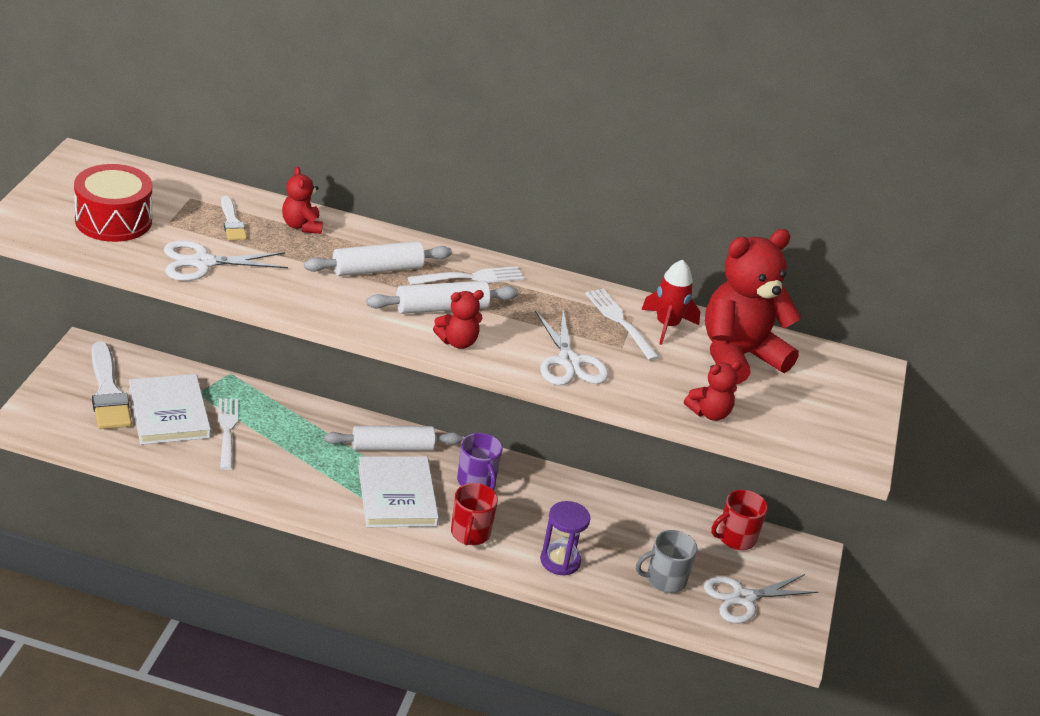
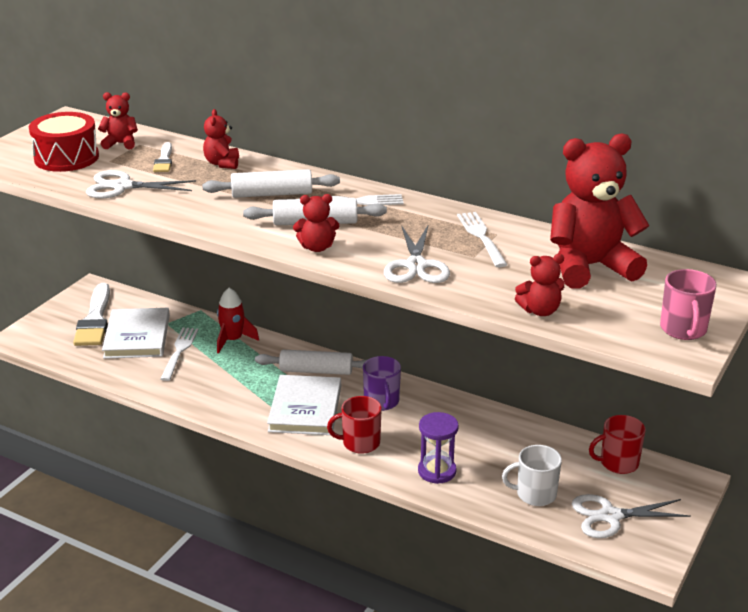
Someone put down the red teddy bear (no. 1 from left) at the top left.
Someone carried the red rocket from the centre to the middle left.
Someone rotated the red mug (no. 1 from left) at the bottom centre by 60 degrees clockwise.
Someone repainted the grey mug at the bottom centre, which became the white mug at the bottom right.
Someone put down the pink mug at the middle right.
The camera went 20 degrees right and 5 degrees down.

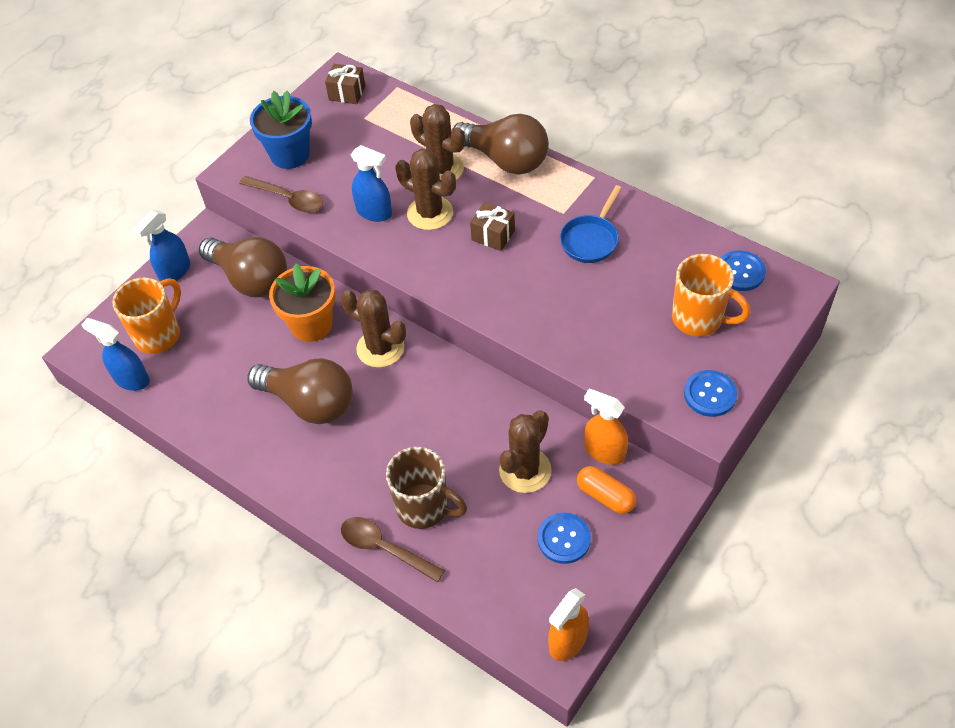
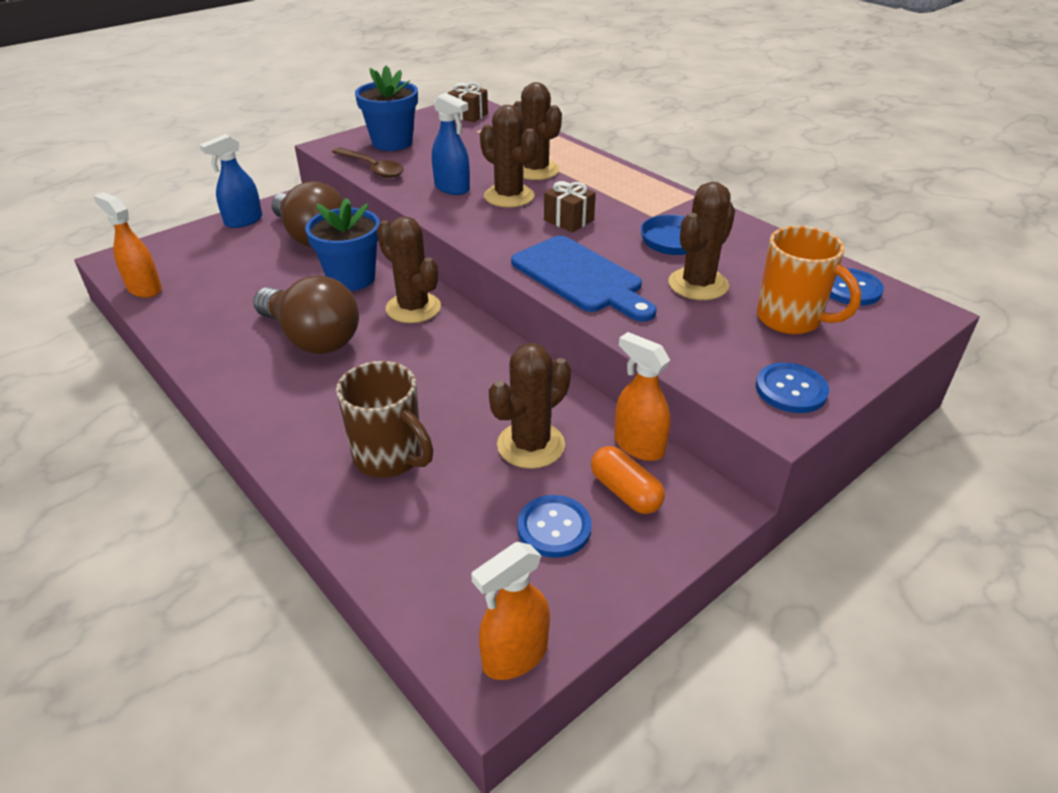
Someone repainted the blue spray bottle (no. 1 from left) at the middle left, which became the orange spray bottle (no. 1 from left) at the top left.
Someone repainted the orange flower pot at the middle left, which became the blue flower pot (no. 1 from left) at the top left.
Someone put down the blue cutting board at the centre.
Someone put down the brown cactus (no. 5 from left) at the top centre.
Someone took away the orange mug (no. 1 from left) at the middle left.
Someone took away the brown spoon (no. 2 from left) at the bottom centre.
Someone took away the brown light bulb (no. 3 from left) at the top centre.
The camera went 10 degrees right and 15 degrees down.

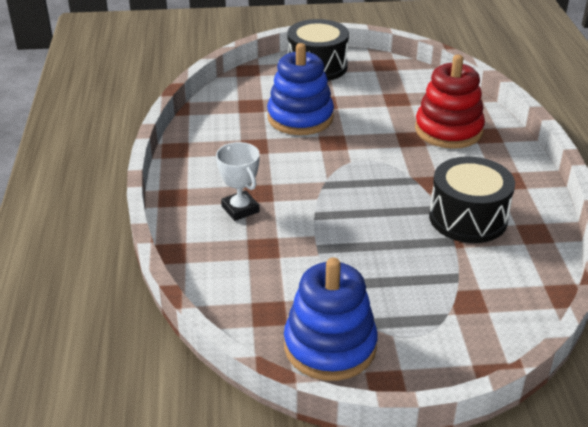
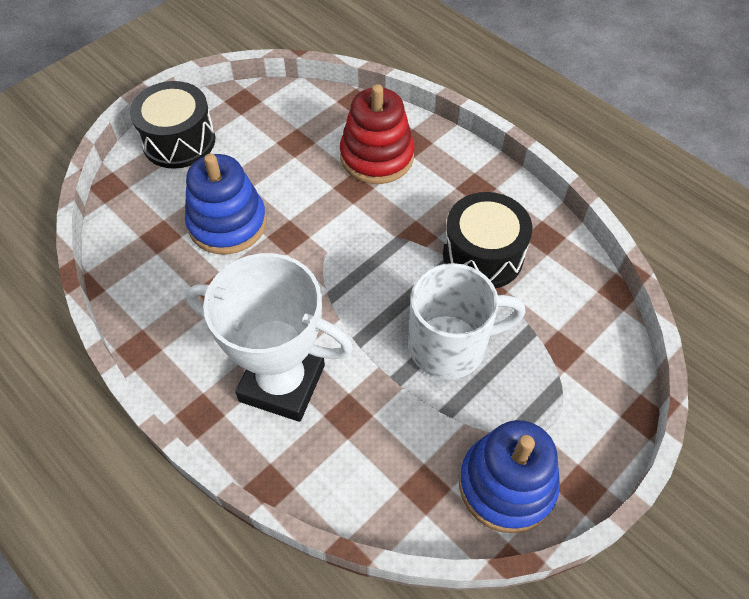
Someone scaled the white trophy at the centre by 2.00.
Someone put down the white mug at the centre.
The camera went 40 degrees left and 20 degrees up.

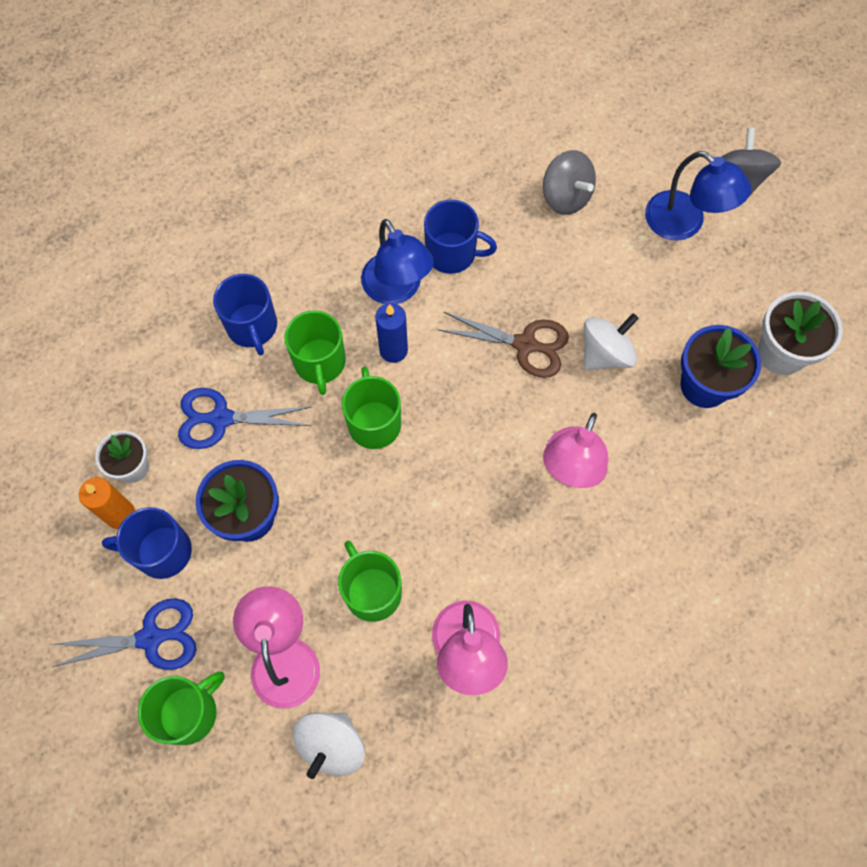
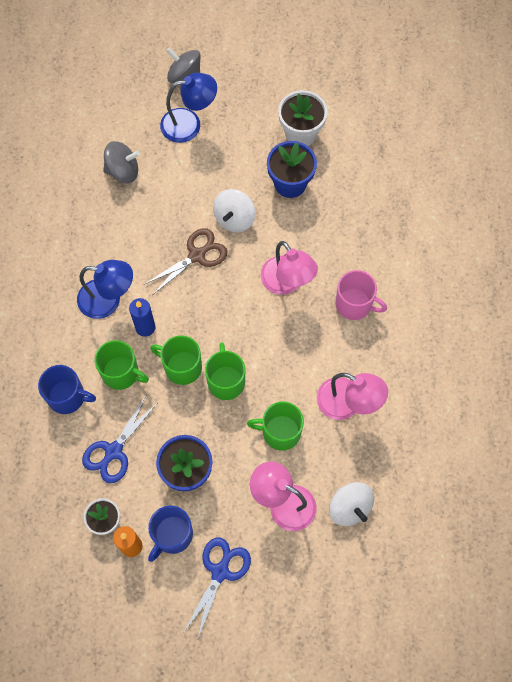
Someone carried the green mug (no. 1 from left in the first image) from the bottom left to the centre.
Someone rotated the white spinning top (no. 2 from left in the first image) at the middle right by 150 degrees counterclockwise.
Someone put down the pink mug at the middle right.
Someone took away the blue mug (no. 3 from left) at the top centre.
The camera went 55 degrees left and 0 degrees up.

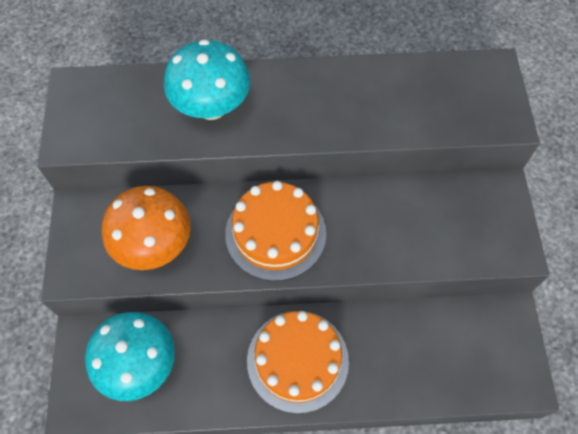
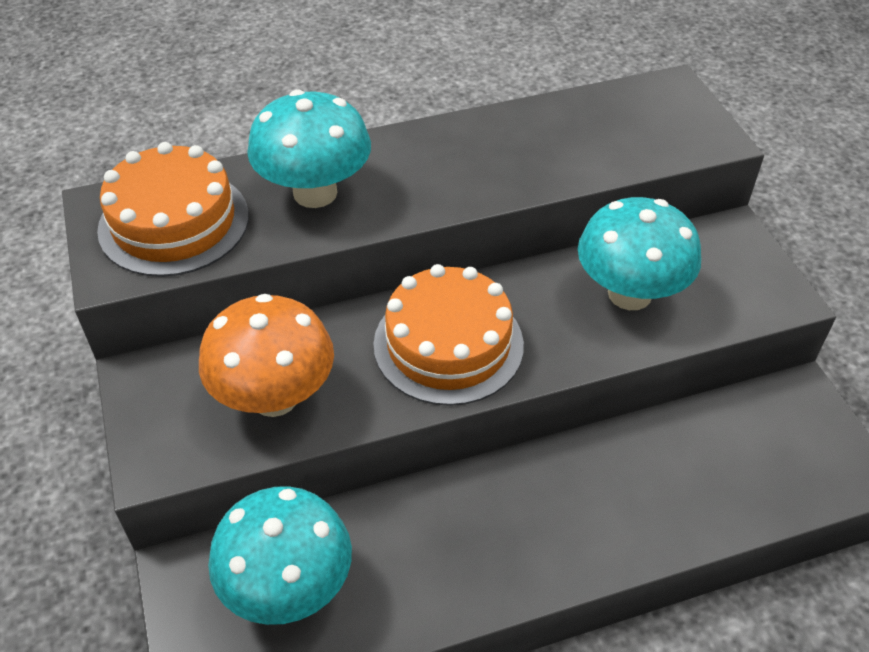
Someone carried the orange cake (no. 2 from left in the first image) from the bottom centre to the top left.
Someone put down the turquoise mushroom (no. 3 from left) at the middle right.
The camera went 15 degrees left and 15 degrees down.

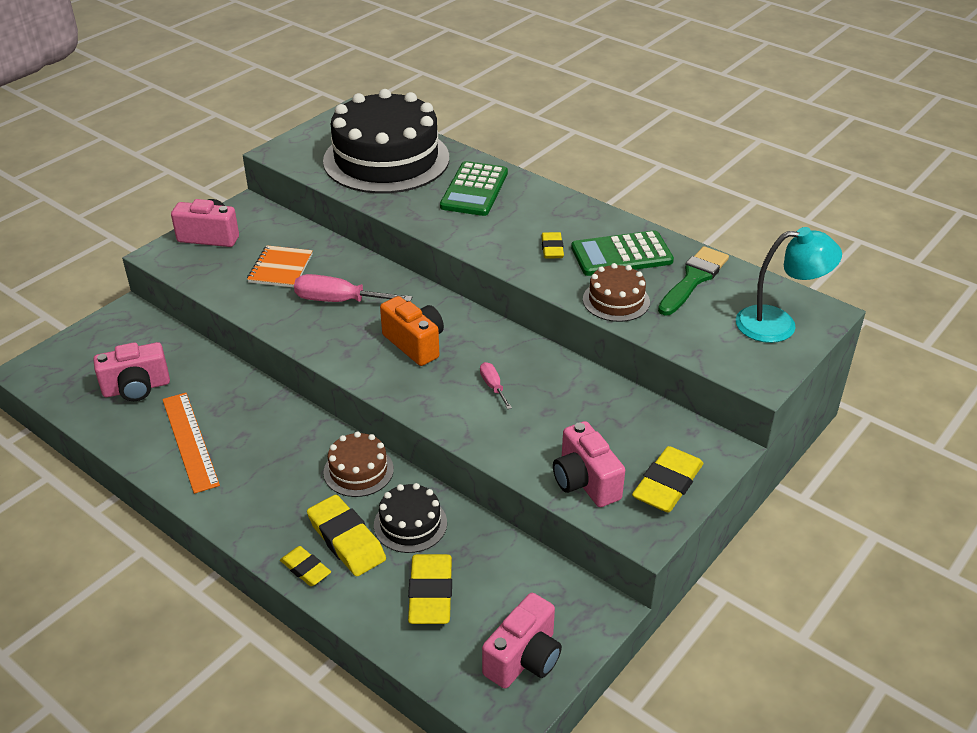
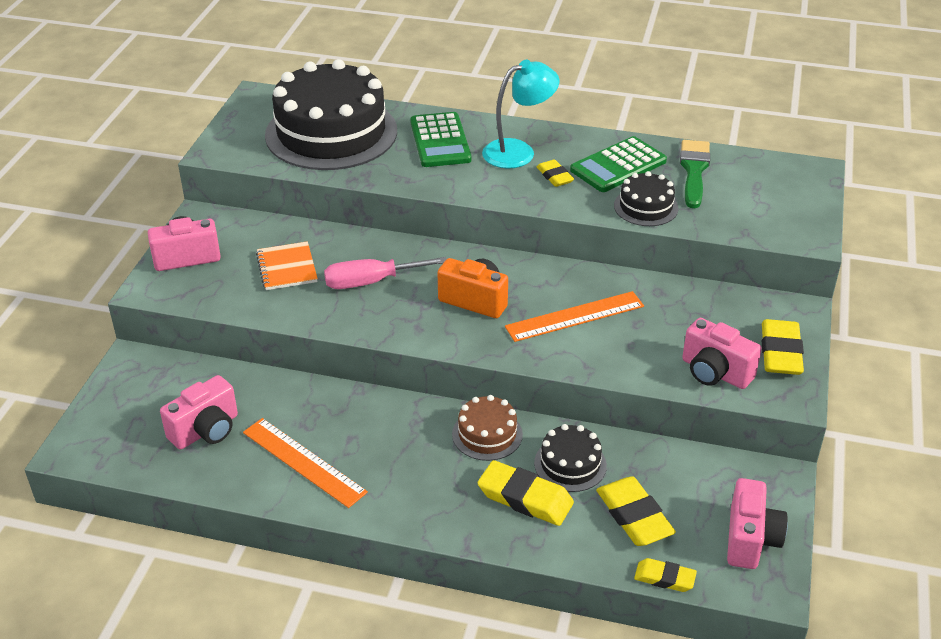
Someone carried the turquoise lamp from the middle right to the top centre.
Someone swapped the pink screwdriver (no. 2 from left) at the centre for the orange ruler (no. 2 from left) at the centre.
Someone repainted the brown cake (no. 2 from left) at the centre, which became the black cake (no. 3 from left) at the top right.
Someone carried the yellow eraser (no. 1 from left in the first image) from the bottom left to the bottom right.
The camera went 25 degrees left and 0 degrees up.

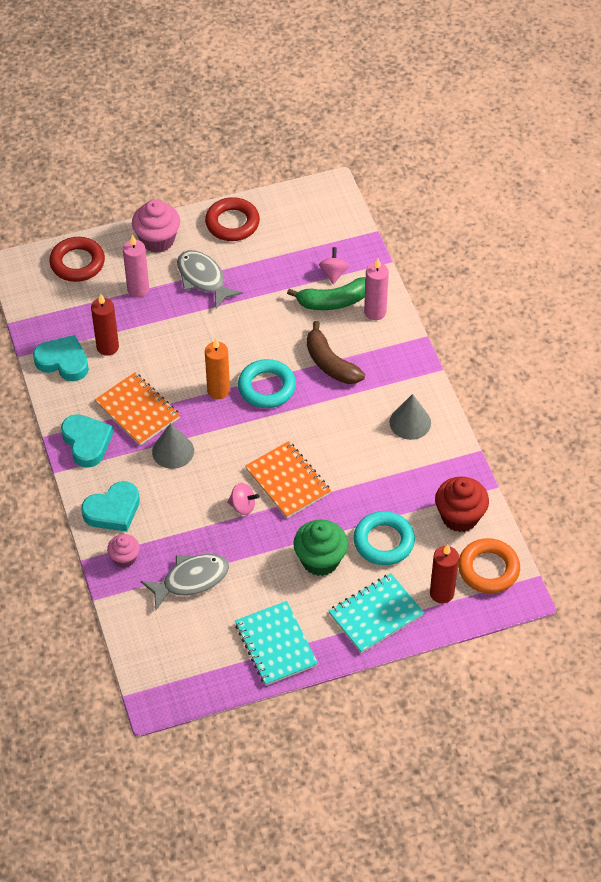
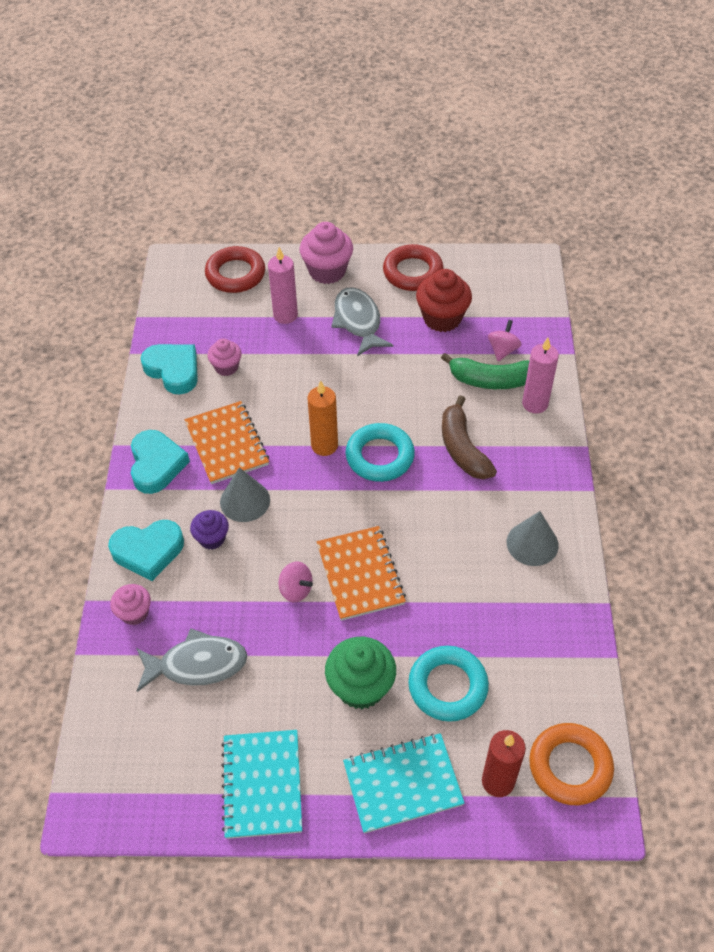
Someone put down the purple cupcake at the middle left.
Someone swapped the red candle (no. 1 from left) at the middle left for the pink cupcake (no. 2 from left) at the middle left.
Someone carried the red cupcake from the middle right to the top centre.
The camera went 20 degrees right and 0 degrees up.

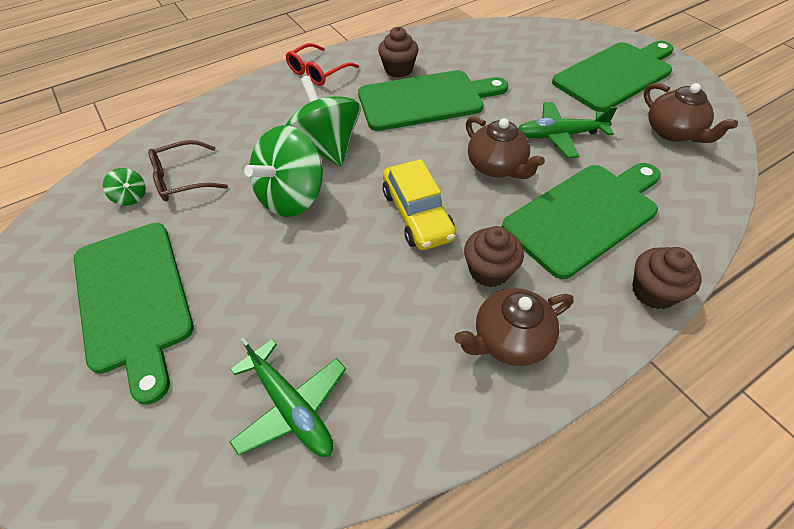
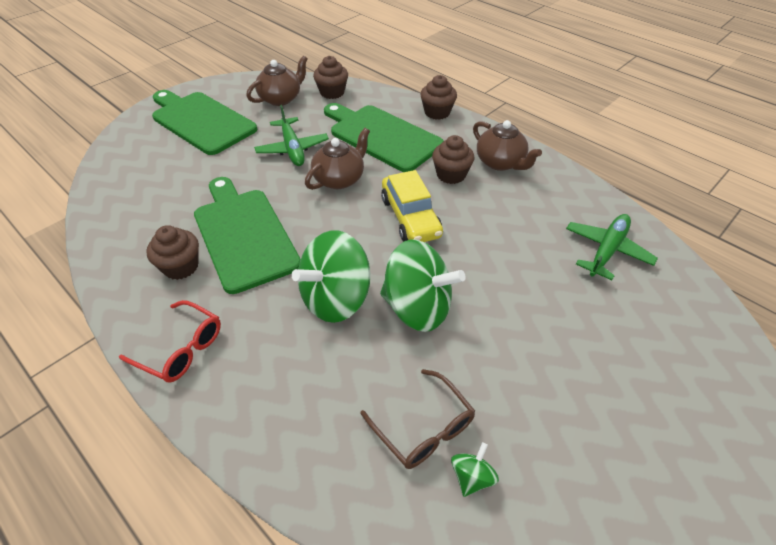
Someone put down the brown cupcake (no. 2 from left) at the top centre.
Someone rotated the yellow car at the centre by 105 degrees clockwise.
Someone took away the green cutting board (no. 1 from left) at the middle left.
The camera went 105 degrees left and 5 degrees down.

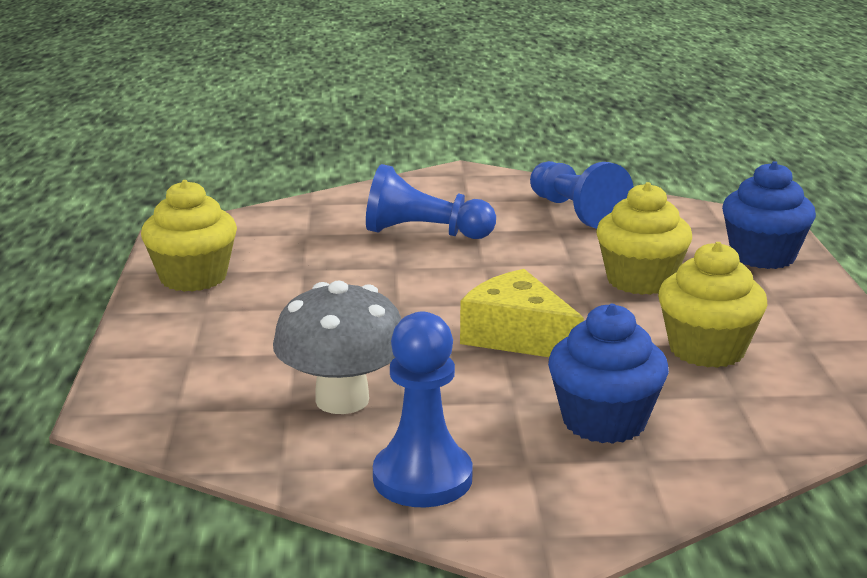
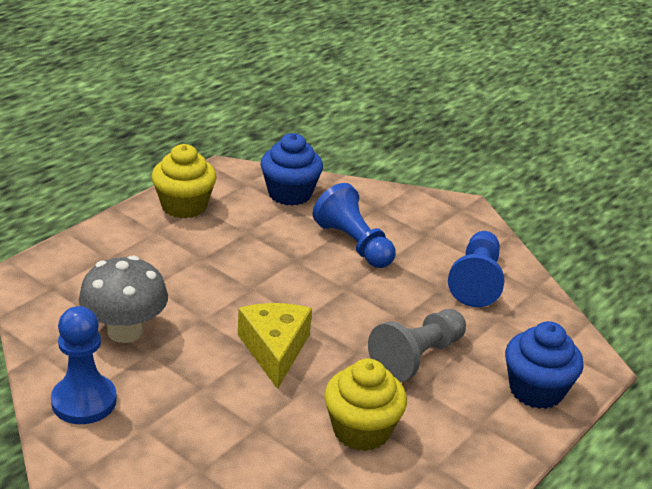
Someone carried the blue cupcake (no. 1 from left) from the middle right to the centre.
Someone swapped the yellow cupcake (no. 2 from left) at the middle right for the grey pawn at the bottom centre.
The camera went 40 degrees right and 10 degrees up.

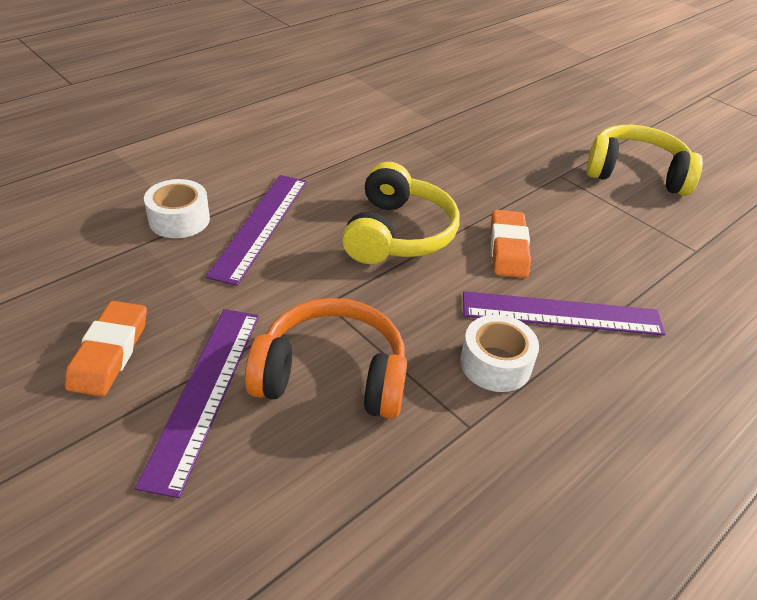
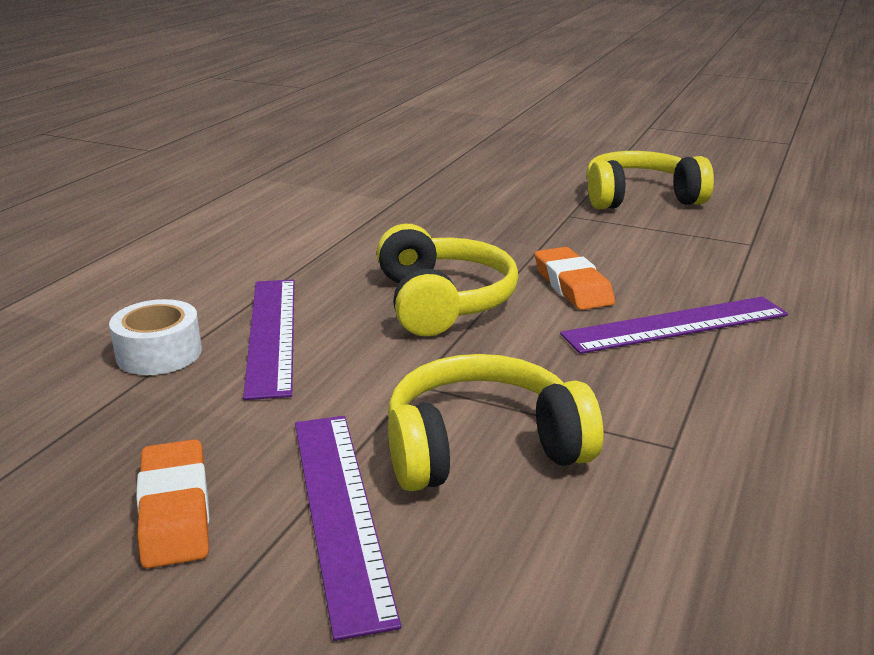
Someone repainted the orange headphones at the centre, which became the yellow headphones (no. 2 from left) at the centre.
Someone took away the white tape (no. 2 from left) at the centre.
The camera went 20 degrees left and 15 degrees down.

